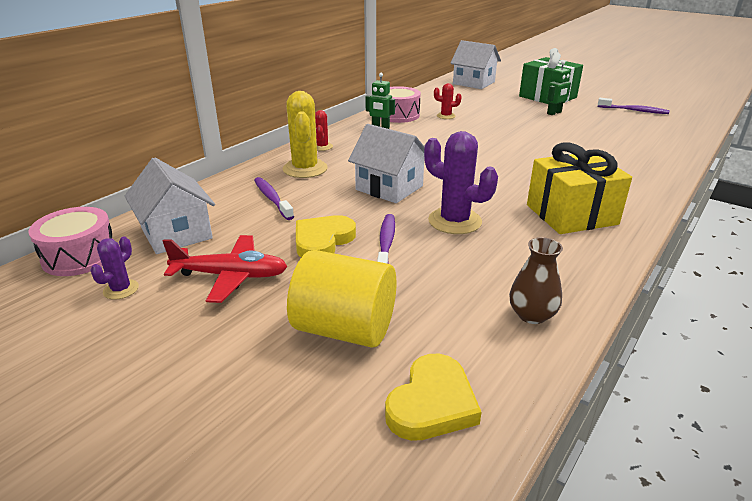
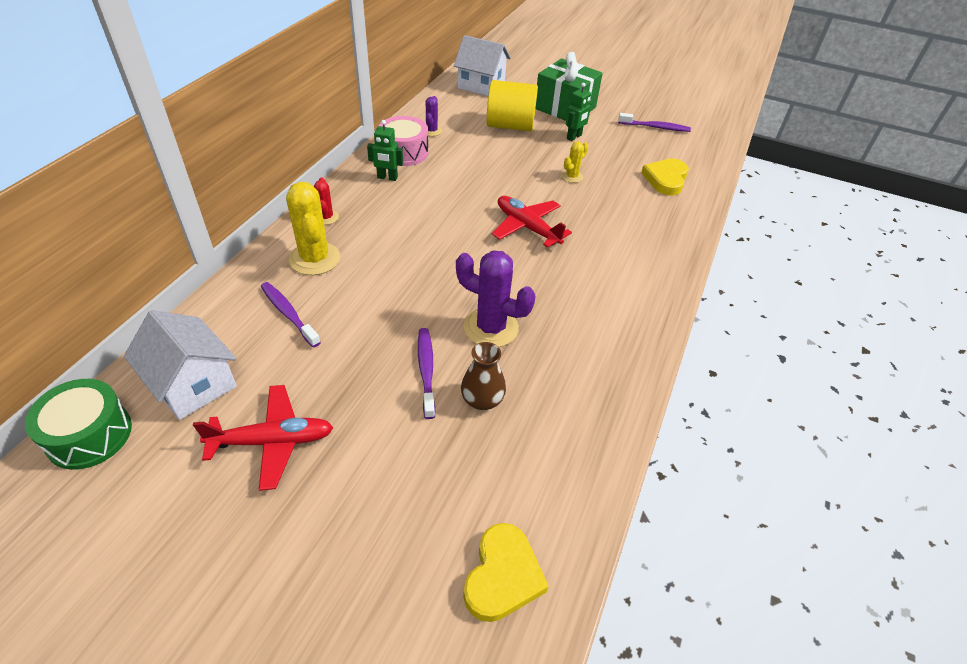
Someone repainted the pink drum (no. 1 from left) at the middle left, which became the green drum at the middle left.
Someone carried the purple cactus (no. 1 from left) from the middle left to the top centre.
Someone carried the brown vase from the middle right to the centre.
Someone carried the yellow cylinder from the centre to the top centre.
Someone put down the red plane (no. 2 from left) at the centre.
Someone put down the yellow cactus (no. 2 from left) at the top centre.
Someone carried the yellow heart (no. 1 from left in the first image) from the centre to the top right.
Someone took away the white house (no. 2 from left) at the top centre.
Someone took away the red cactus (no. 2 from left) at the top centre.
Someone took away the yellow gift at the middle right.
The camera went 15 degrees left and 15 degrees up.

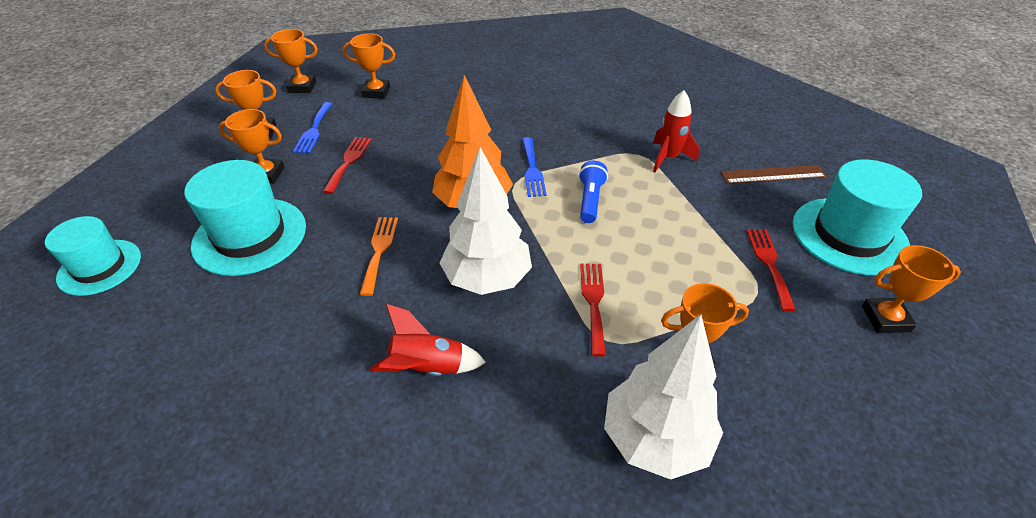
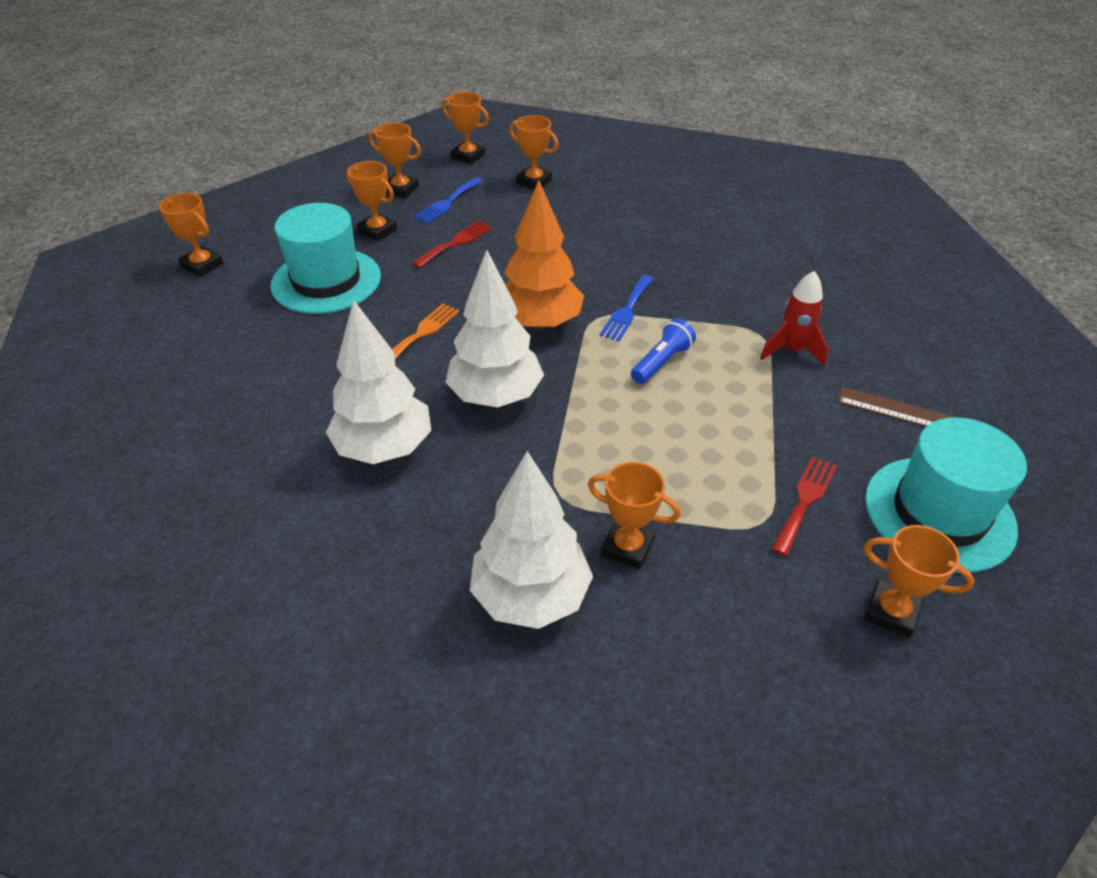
Someone swapped the turquoise hat (no. 1 from left) at the middle left for the orange trophy (no. 1 from left) at the top left.
Someone swapped the red rocket (no. 1 from left) at the centre for the white tree (no. 1 from left) at the centre.
Someone took away the red fork (no. 2 from left) at the centre.
The camera went 30 degrees right and 0 degrees up.

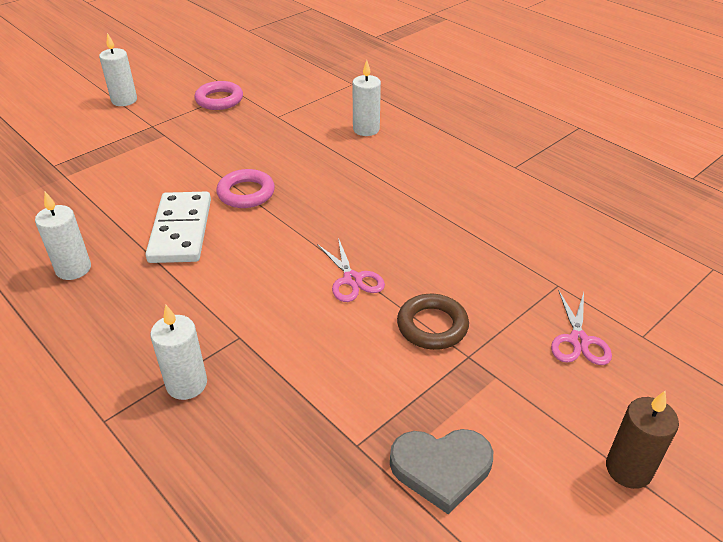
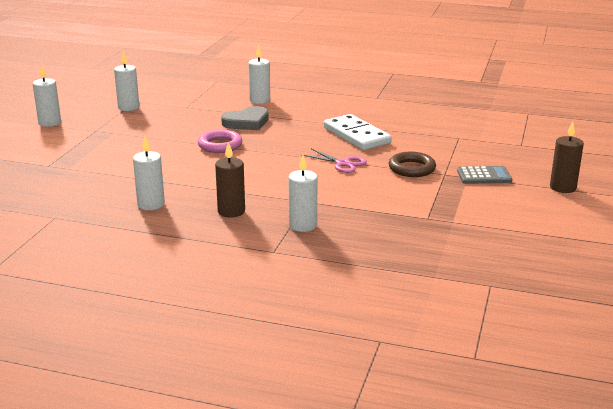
Someone swapped the pink ring (no. 1 from left) at the top left for the white candle (no. 2 from left) at the top left.
Someone put down the brown candle (no. 1 from left) at the centre.
Someone carried the grey heart from the bottom centre to the top centre.
Someone carried the white domino from the middle left to the top centre.
Someone put down the grey calculator at the middle right.
Someone took away the pink scissors (no. 2 from left) at the middle right.
The camera went 30 degrees left and 15 degrees down.

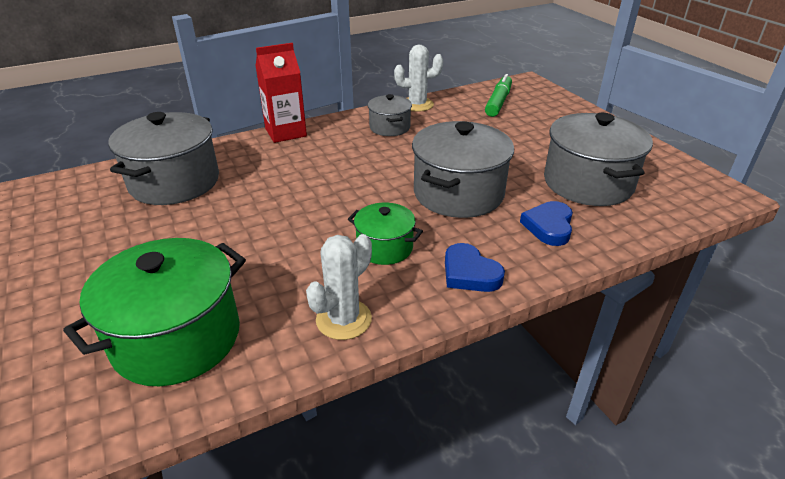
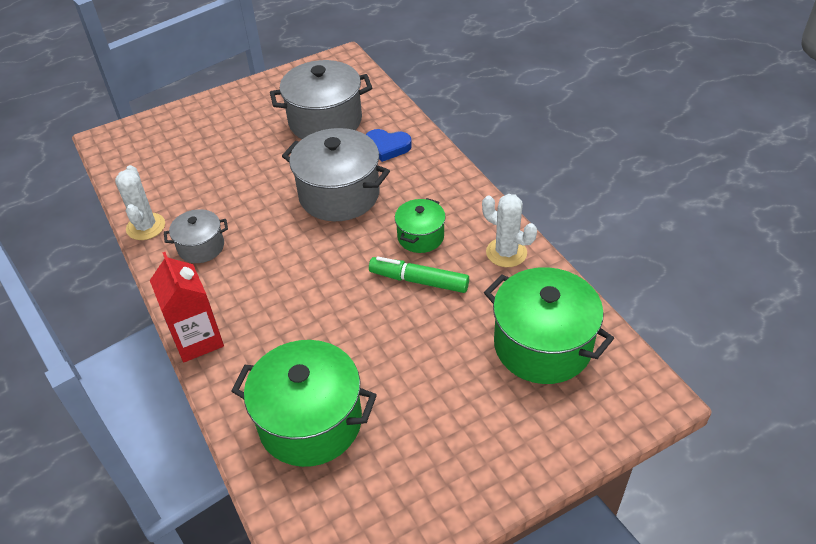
Someone repainted the grey pot (no. 1 from left) at the top left, which became the green pot (no. 1 from left) at the bottom centre.
Someone carried the green marker from the top centre to the centre.
Someone took away the blue heart (no. 1 from left) at the centre.
The camera went 90 degrees left and 10 degrees up.

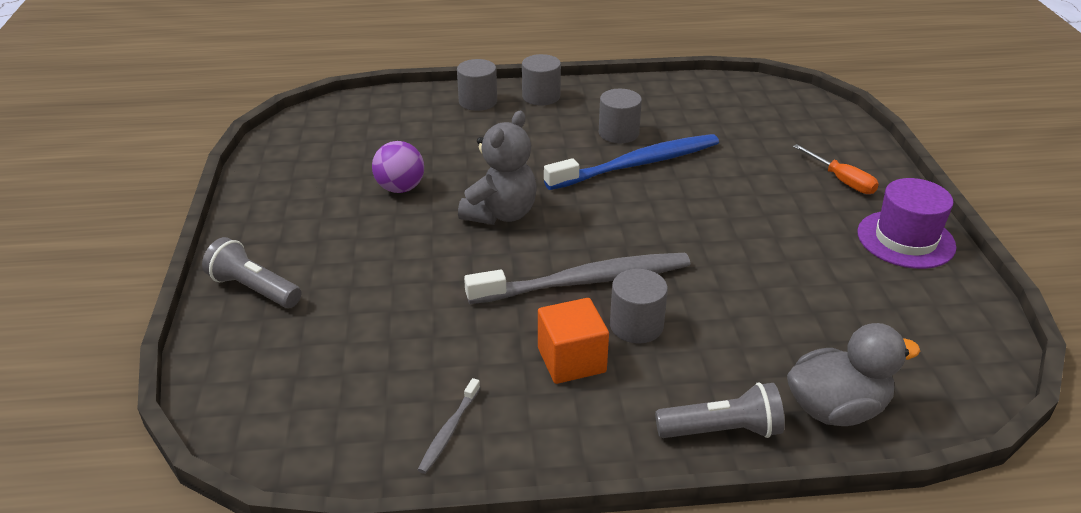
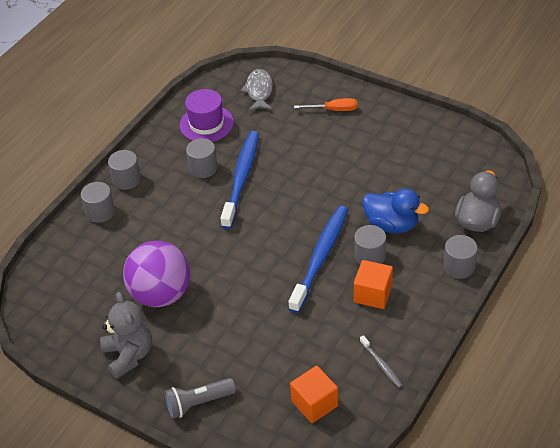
Someone carried the grey teddy bear from the top centre to the bottom left.
Someone scaled the purple ball at the top centre by 1.79.
Someone carried the purple hat from the middle right to the top centre.
Someone put down the grey fish at the top centre.
Someone repainted the grey toothbrush (no. 2 from left) at the centre, which became the blue toothbrush (no. 2 from left) at the centre.
Someone put down the orange cube (no. 1 from left) at the bottom centre.
Someone put down the blue duck at the middle right.
Someone swapped the grey flashlight (no. 2 from left) at the bottom centre for the grey cylinder (no. 5 from left) at the middle right.
The camera went 50 degrees left and 10 degrees up.

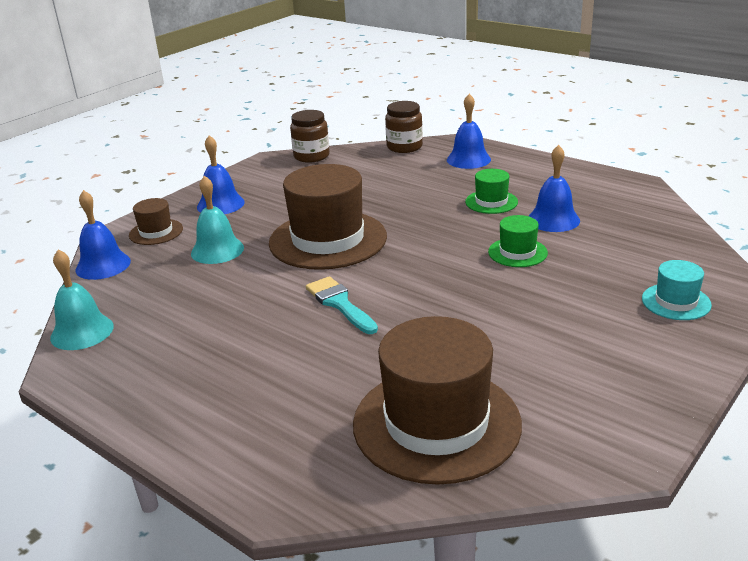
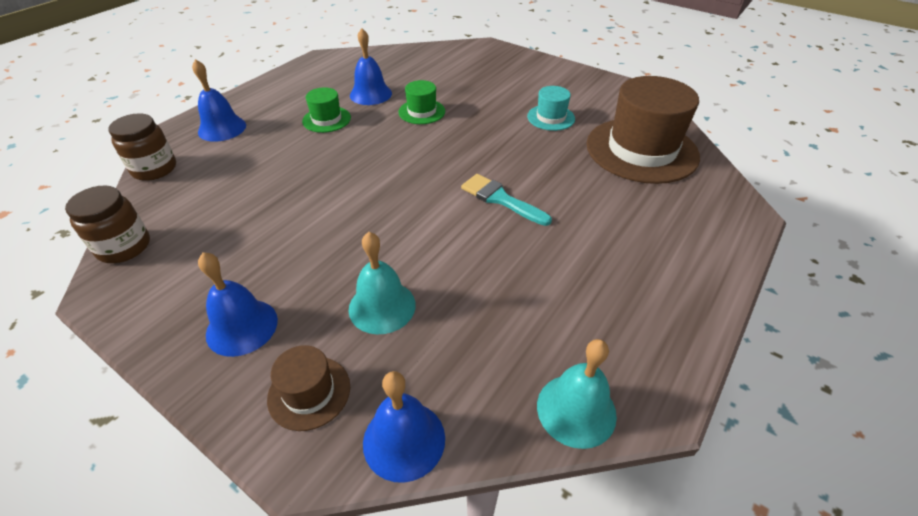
Someone rotated the turquoise brush at the centre by 75 degrees clockwise.
Someone carried the turquoise hat from the middle right to the top centre.
Someone took away the brown hat (no. 2 from left) at the centre.
The camera went 95 degrees left and 15 degrees up.

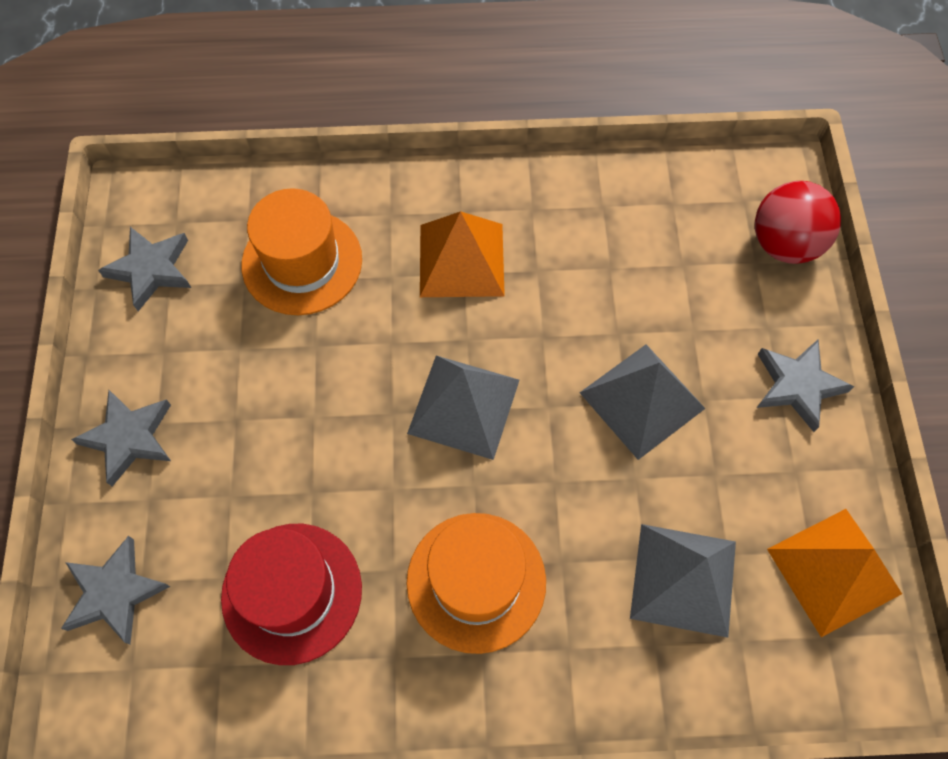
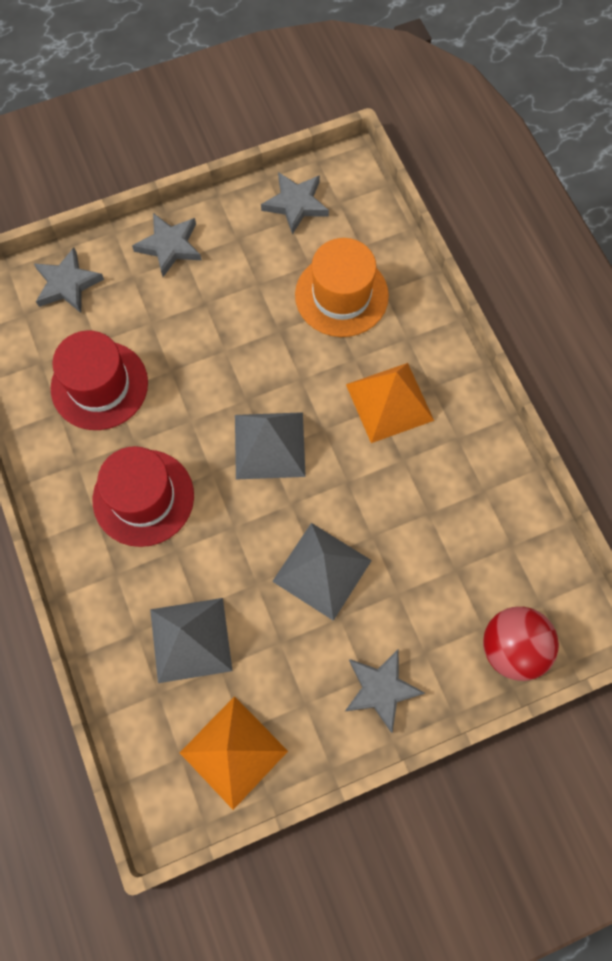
Someone repainted the orange hat (no. 2 from left) at the bottom centre, which became the red hat (no. 2 from left) at the middle left.
The camera went 70 degrees right and 5 degrees up.

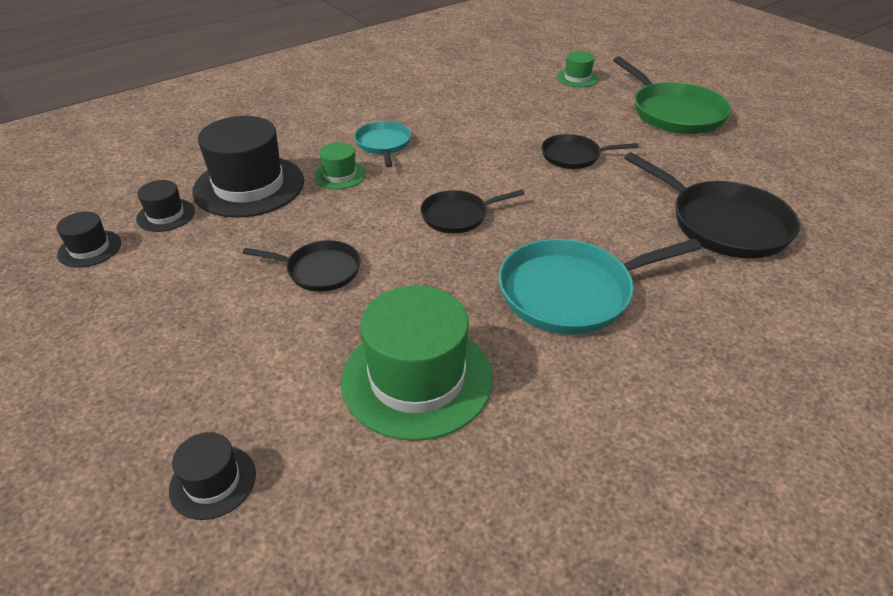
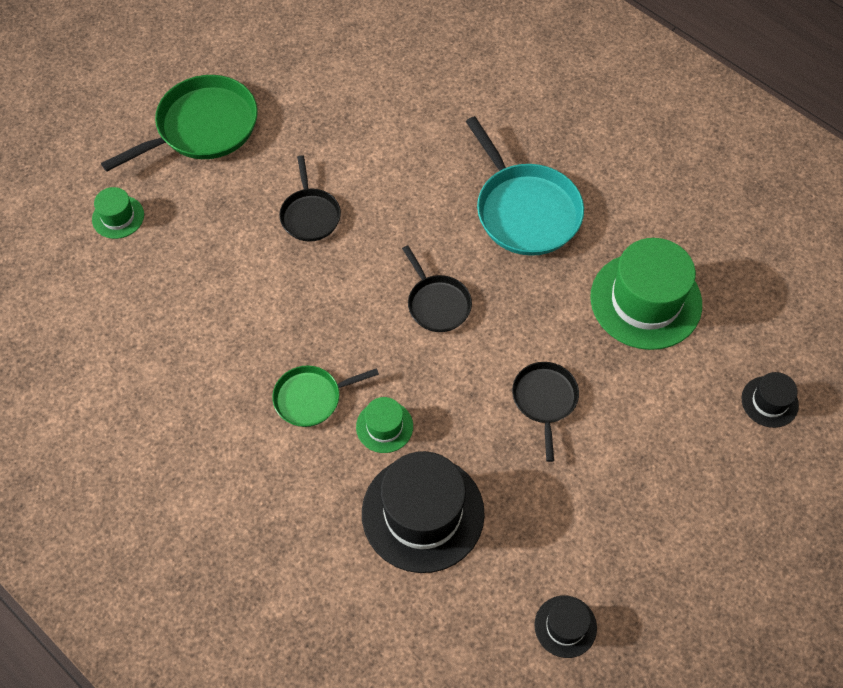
Someone repainted the turquoise pan (no. 1 from left) at the top centre, which became the green pan (no. 2 from left) at the centre.
Someone took away the black hat (no. 2 from left) at the middle left.
Someone took away the black pan (no. 4 from left) at the middle right.
The camera went 100 degrees left and 20 degrees up.

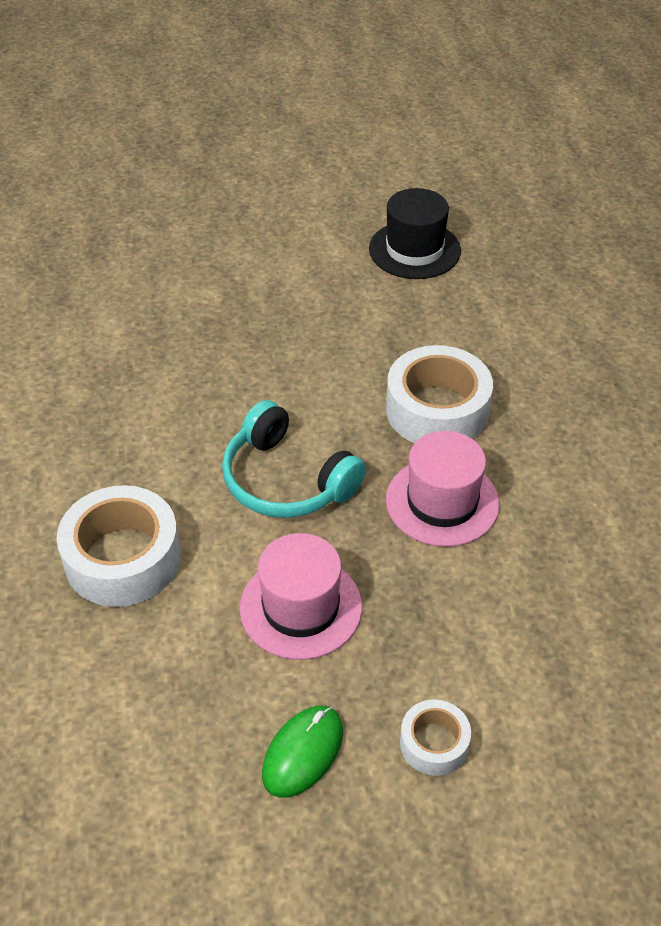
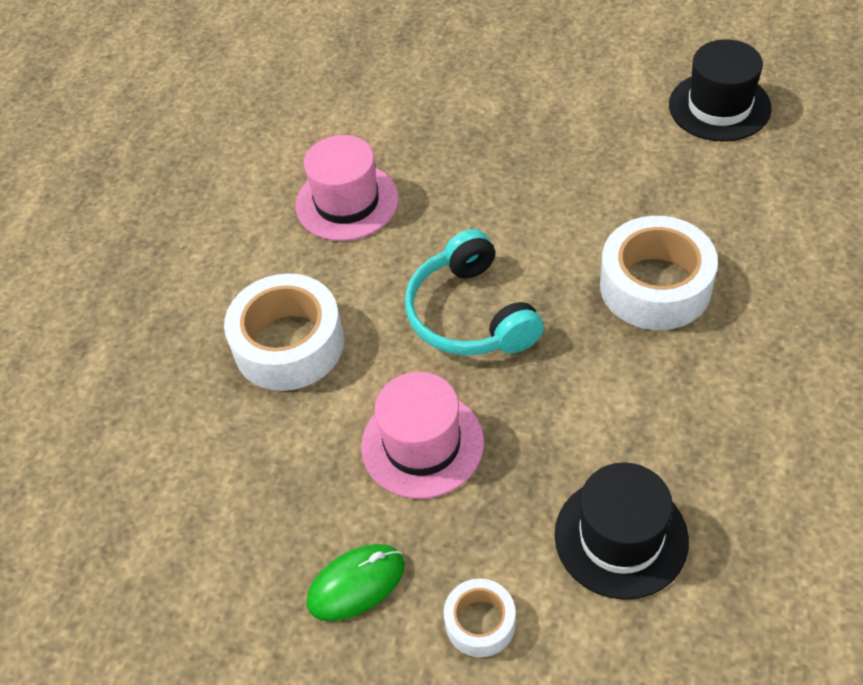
Someone carried the pink hat (no. 2 from left in the first image) from the middle right to the top centre.
Someone put down the black hat (no. 1 from left) at the bottom right.
The camera went 30 degrees right and 5 degrees up.

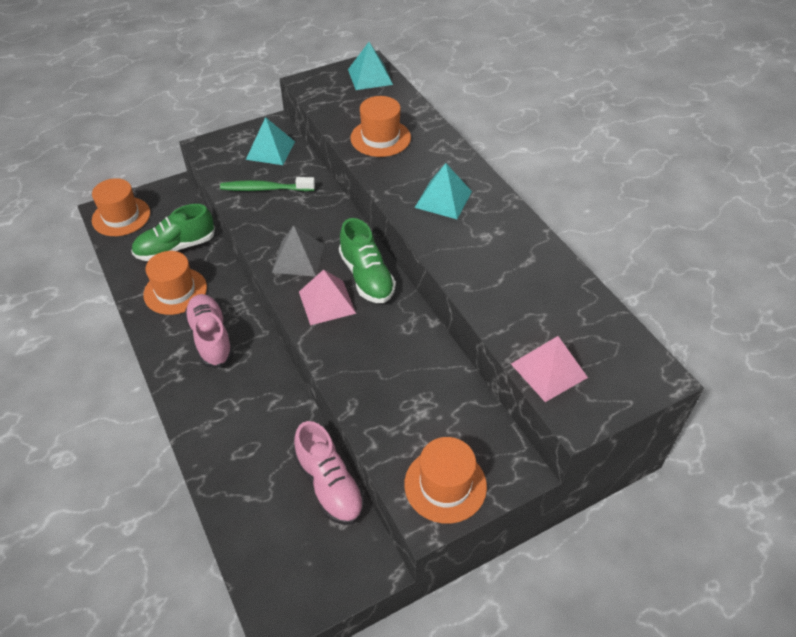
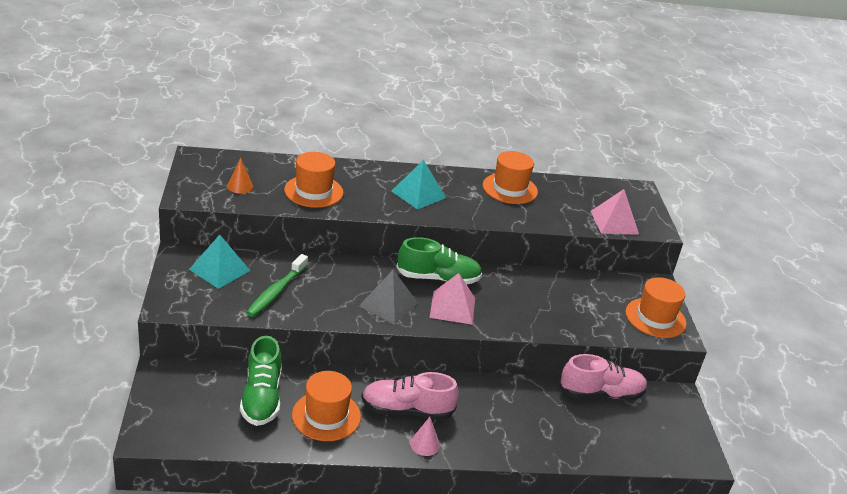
Someone put down the orange cone at the middle left.
Someone put down the pink cone at the bottom centre.
Someone carried the orange hat (no. 1 from left in the first image) from the top left to the centre.
Someone took away the turquoise pyramid (no. 2 from left) at the top centre.
The camera went 70 degrees left and 15 degrees down.

